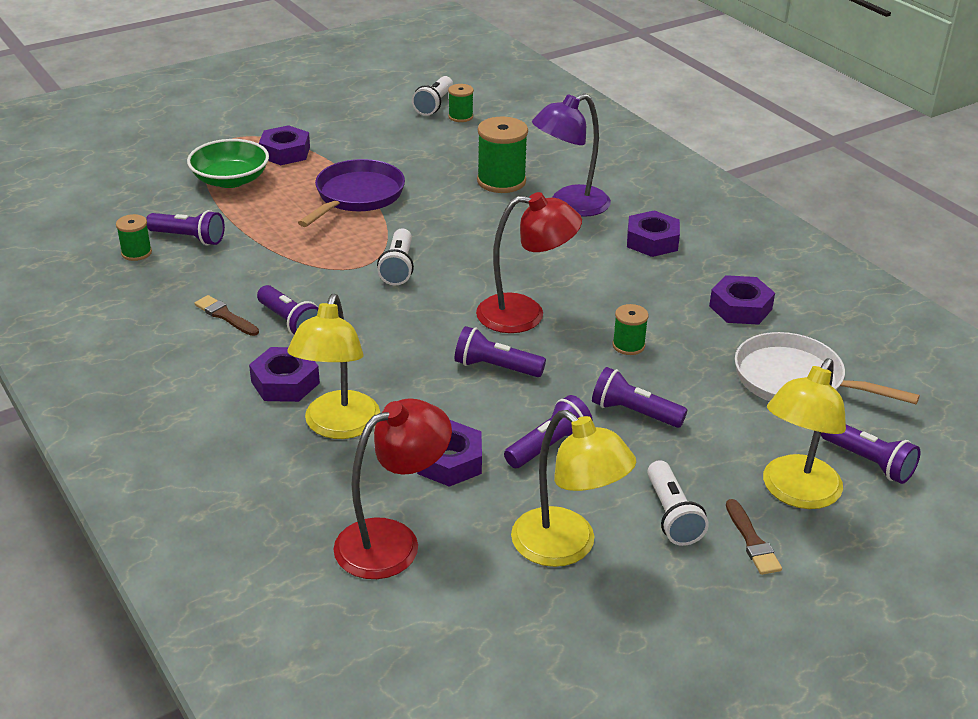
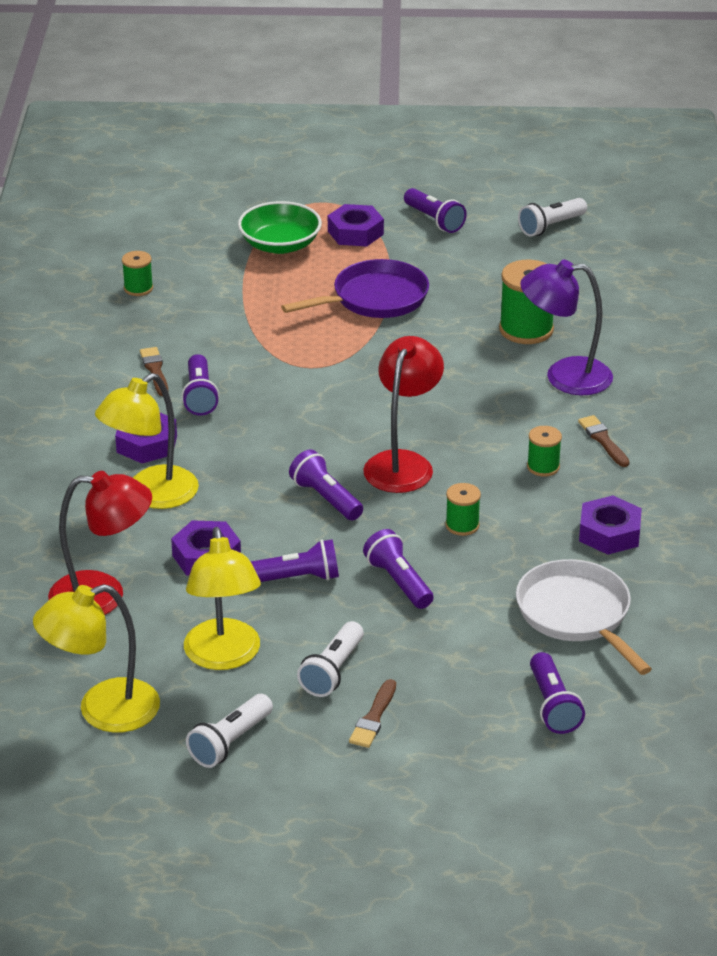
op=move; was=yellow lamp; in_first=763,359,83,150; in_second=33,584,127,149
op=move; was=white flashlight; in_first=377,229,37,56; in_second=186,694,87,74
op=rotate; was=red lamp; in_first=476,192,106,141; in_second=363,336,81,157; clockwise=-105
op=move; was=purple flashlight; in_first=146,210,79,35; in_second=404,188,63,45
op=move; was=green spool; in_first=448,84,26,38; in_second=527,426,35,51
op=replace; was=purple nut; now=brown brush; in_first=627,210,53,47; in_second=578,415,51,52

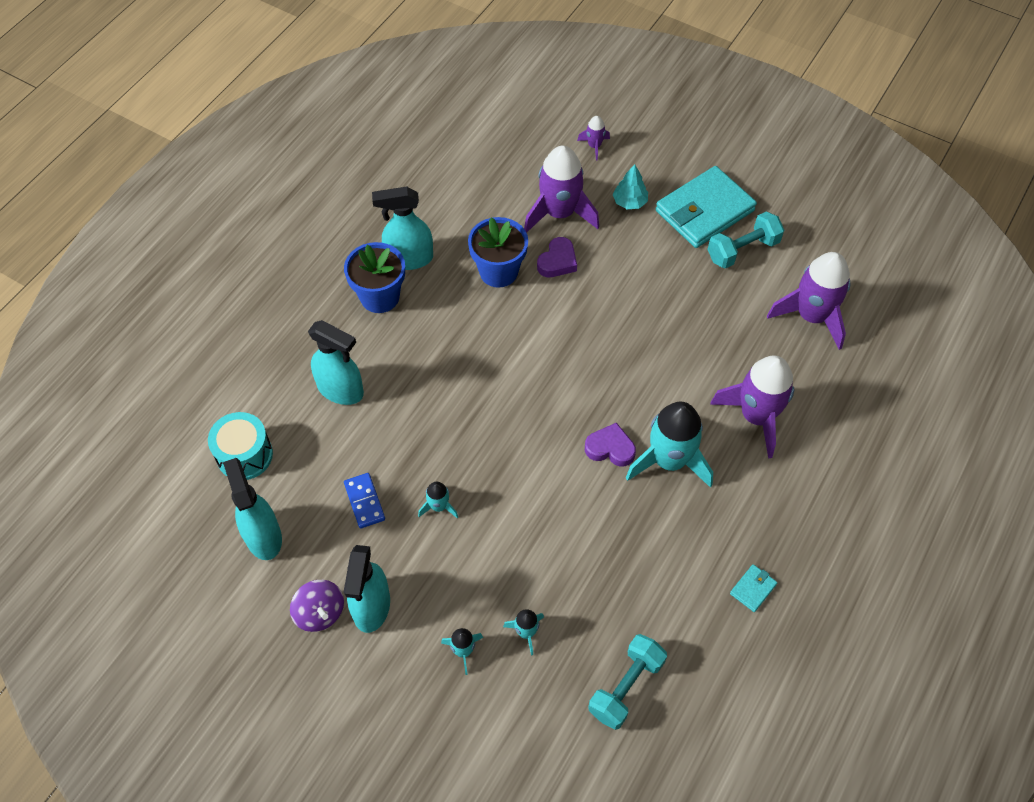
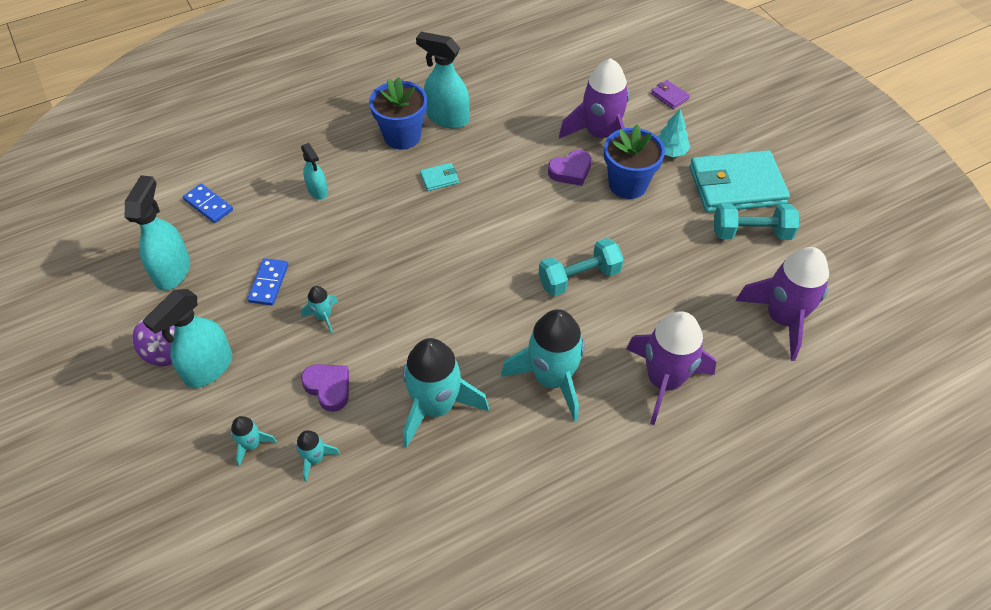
op=replace; was=turquoise drum; now=blue domino; in_first=208,412,65,68; in_second=183,184,50,39
op=resize; was=turquoise spray bottle; in_first=308,320,56,85; in_second=301,143,27,57; ratio=0.59
op=move; was=purple heart; in_first=585,422,51,45; in_second=301,364,48,48
op=insert; now=turquoise rocket; in_second=403,338,86,110
op=move; was=turquoise wallet; in_first=730,564,47,48; in_second=420,163,39,28
op=move; was=turquoise dumbbell; in_first=588,634,79,96; in_second=539,238,85,58
op=move; was=blue flower pot; in_first=468,217,60,71; in_second=604,124,61,75
op=replace; was=purple rocket; now=purple wallet; in_first=577,116,33,45; in_second=651,80,39,29

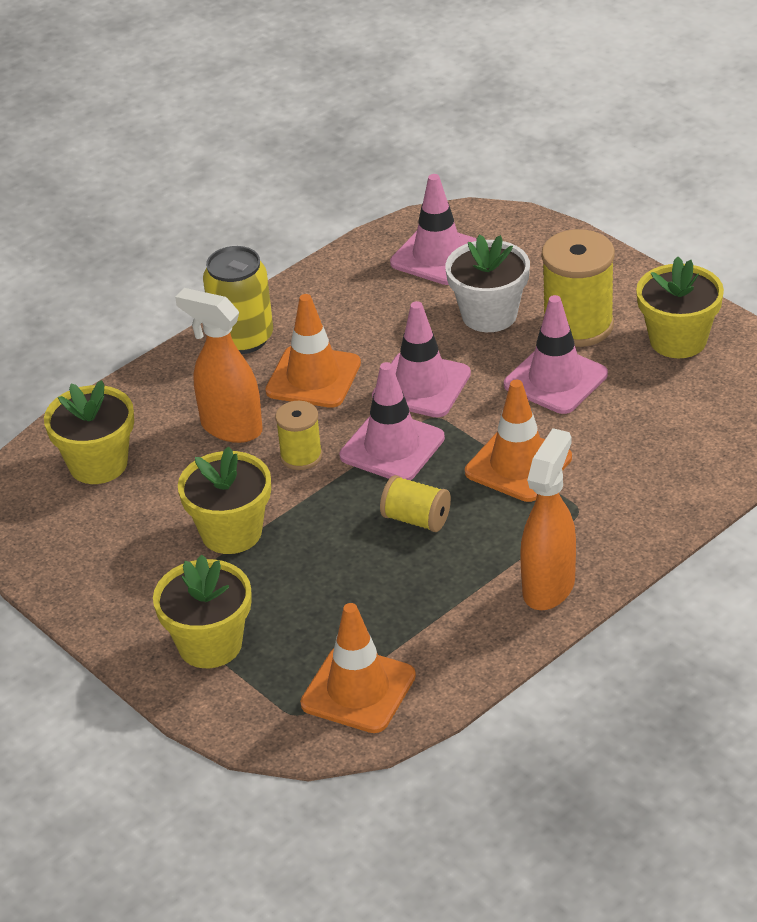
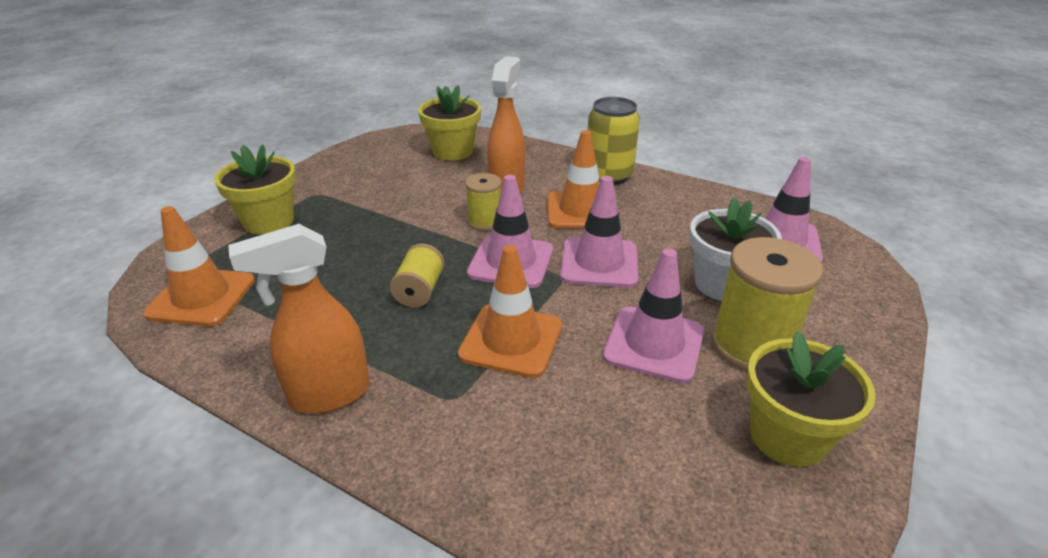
op=rotate; was=orange spray bottle; in_first=520,428,56,182; in_second=228,224,142,190; clockwise=150
op=delete; was=yellow flower pot; in_first=178,447,93,107

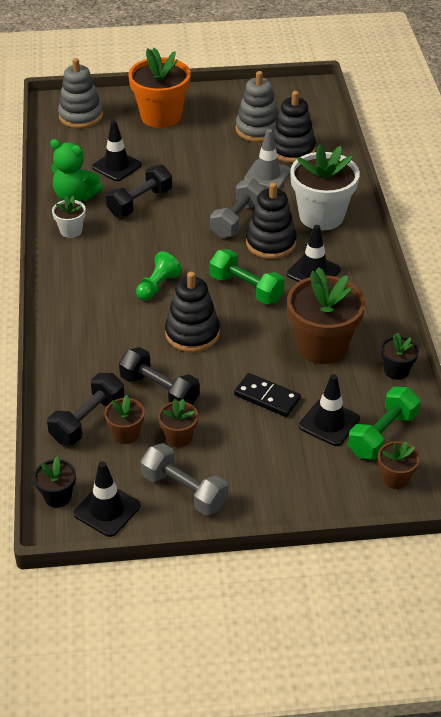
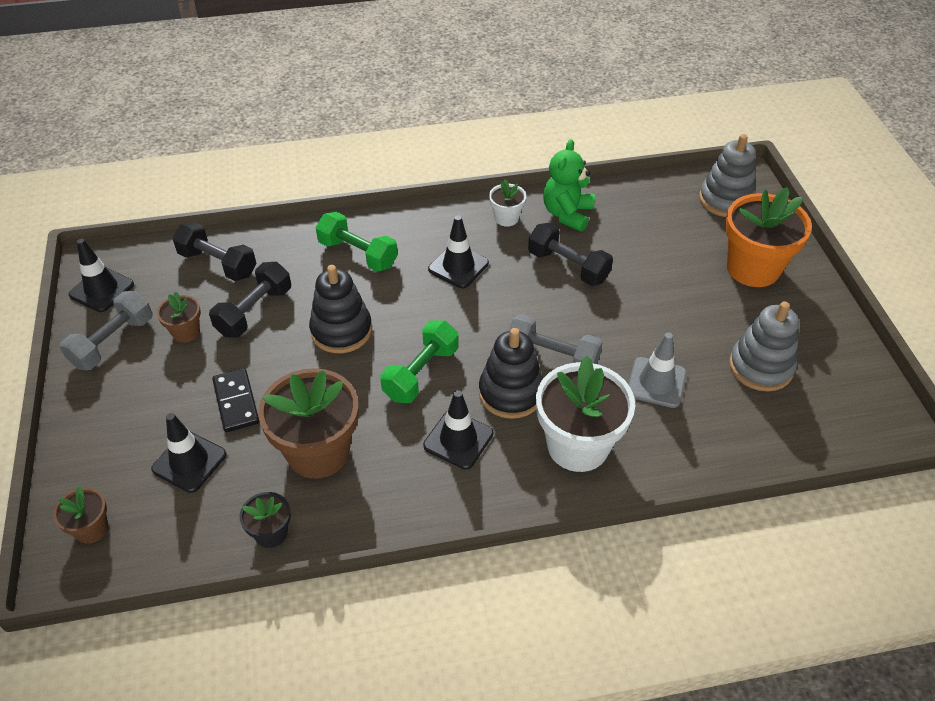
op=rotate; was=black domino; in_first=234,373,67,44; in_second=212,368,47,64; clockwise=-45
op=move; was=green dumbbell; in_first=348,387,72,72; in_second=316,212,82,60
op=move; was=black traffic cone; in_first=92,120,50,61; in_second=428,215,61,73
op=delete; was=black flower pot; in_first=33,456,43,52
op=delete; was=brown flower pot; in_first=104,395,41,49
op=delete; was=green pawn; in_first=136,251,46,50
op=delete; was=black stacking toy; in_first=273,91,43,72

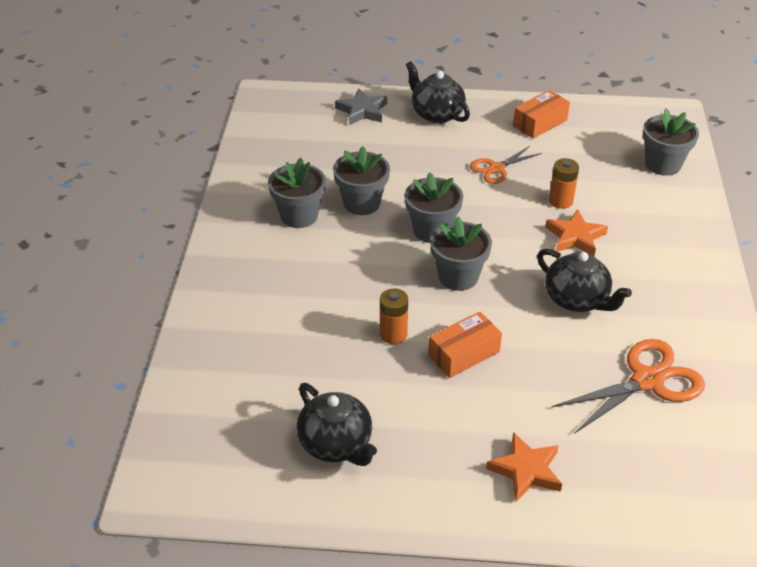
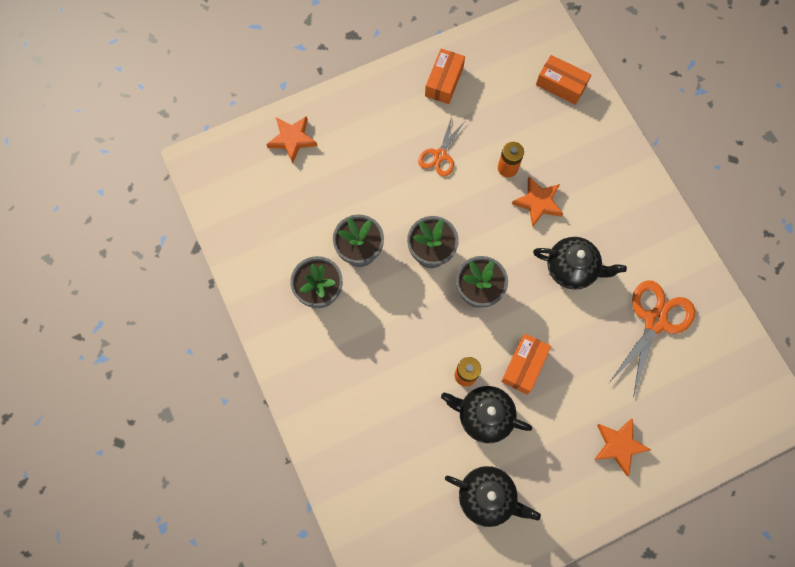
op=recolor; was=grey star; now=orange star; in_first=335,88,52,37; in_second=266,116,51,47
op=move; was=black teapot; in_first=406,61,64,63; in_second=441,386,91,57
op=replace; was=grey flower pot; now=orange box; in_first=643,109,56,67; in_second=536,55,55,50

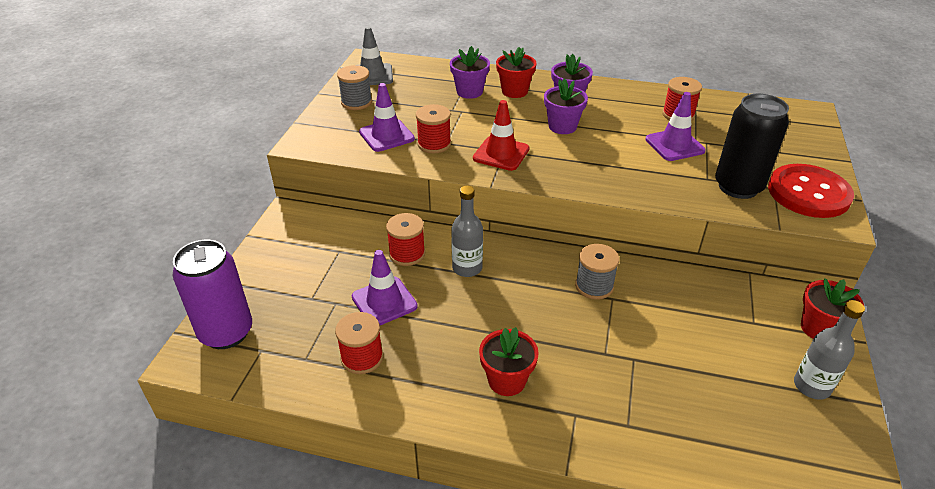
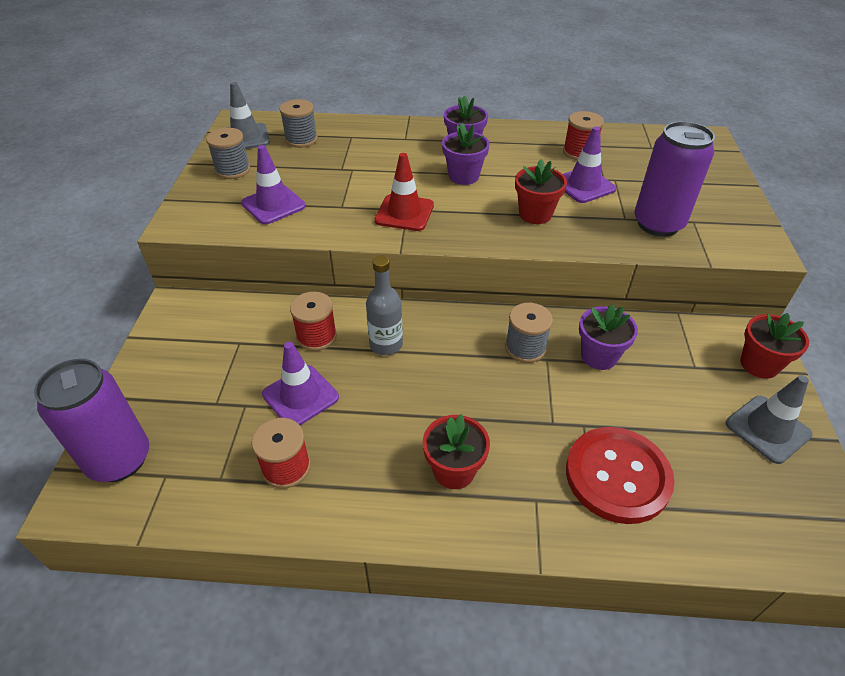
op=insert; now=grey spool; in_second=279,99,39,49
op=move; was=red flower pot; in_first=496,47,41,51; in_second=515,159,52,65
op=move; was=red button; in_first=768,164,86,54; in_second=566,427,108,97
op=move; was=purple flower pot; in_first=450,46,40,53; in_second=579,305,59,65
op=recolor; was=black can; now=purple can; in_first=715,94,74,105; in_second=634,121,81,116
op=replace; was=grey bottle; now=grey traffic cone; in_first=794,300,71,100; in_second=726,375,87,89
op=delete; was=red spool; in_first=416,104,35,49

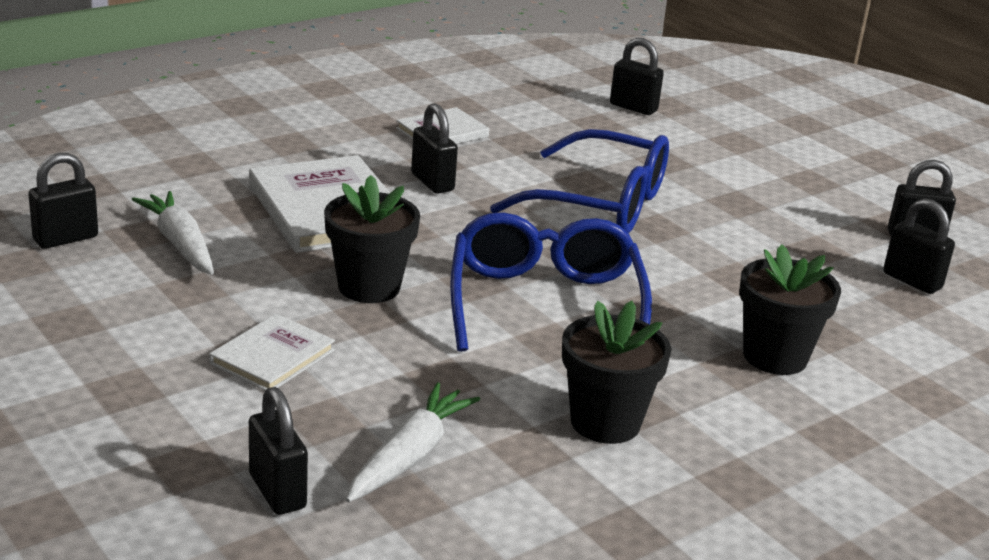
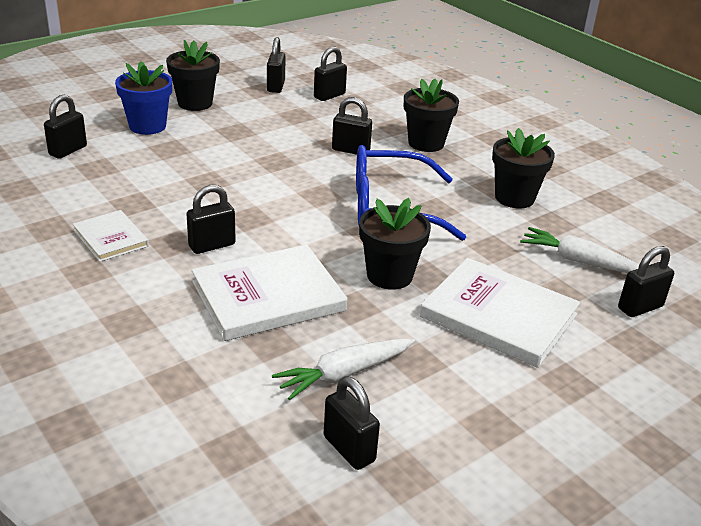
op=insert; now=blue flower pot; in_second=115,61,57,74
op=insert; now=black flower pot; in_second=166,40,54,71
op=insert; now=black padlock; in_second=332,97,40,58
op=resize; was=white book; in_first=209,314,126,77; in_second=420,258,160,110; ratio=1.8
op=delete; was=blue glasses; in_first=490,129,179,104

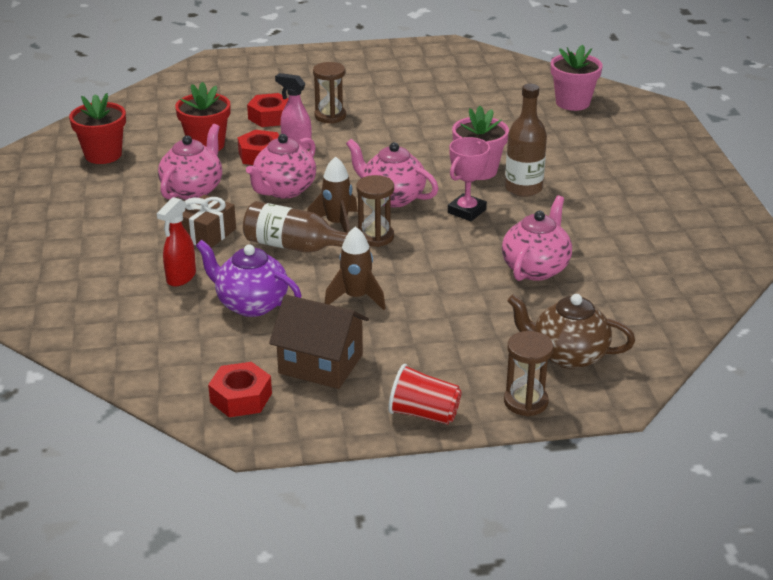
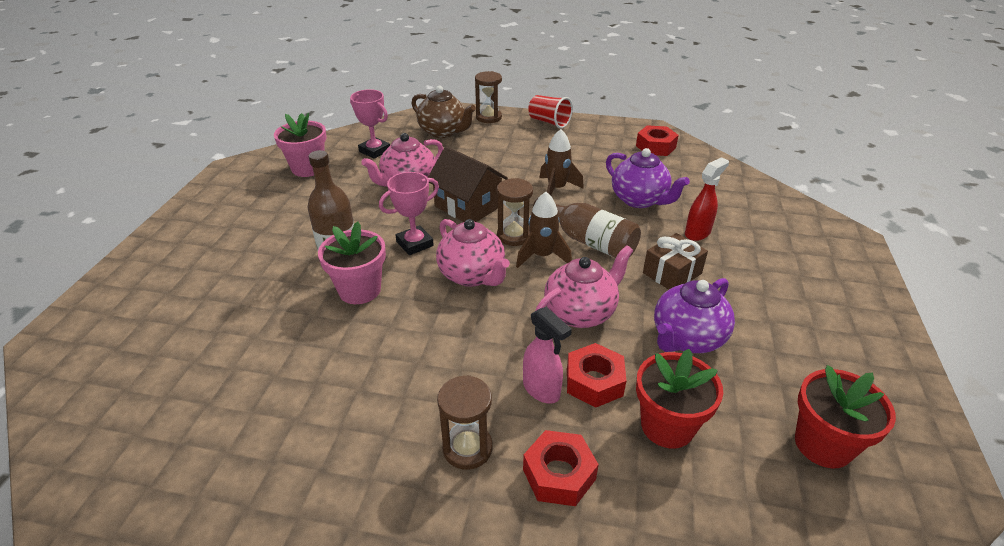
op=move; was=pink flower pot; in_first=551,44,52,67; in_second=274,113,52,64
op=insert; now=pink trophy; in_second=350,89,40,70
op=move; was=brown house; in_first=269,294,100,95; in_second=428,146,80,76
op=recolor; was=pink teapot; now=purple teapot; in_first=158,124,64,76; in_second=654,278,81,75

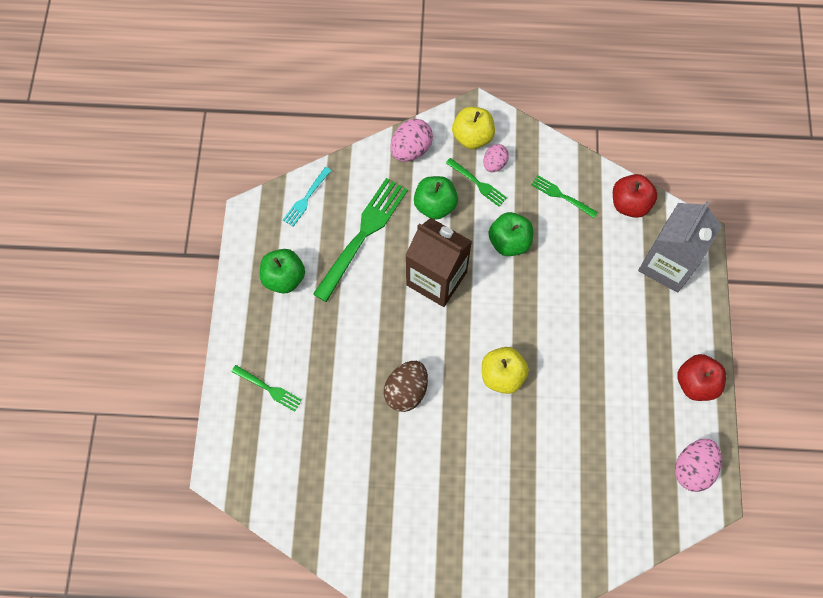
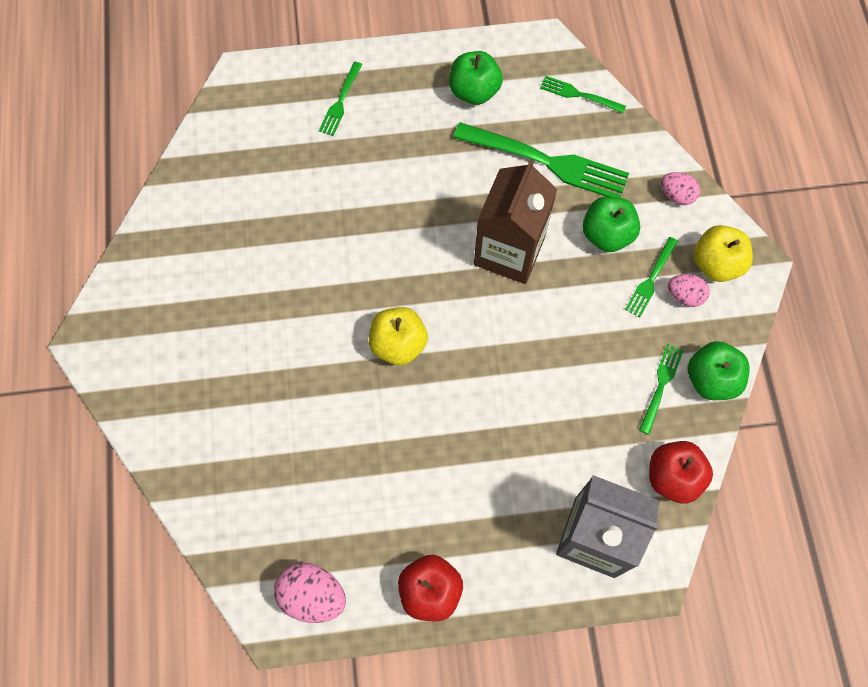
op=recolor; was=turquoise fork; now=green fork; in_first=283,167,49,60; in_second=540,76,86,37
op=resize; was=pink egg; in_first=390,119,43,43; in_second=661,172,39,33; ratio=0.64
op=move; was=green apple; in_first=489,212,44,44; in_second=688,341,62,59
op=delete; was=brown egg; in_first=384,361,44,51

